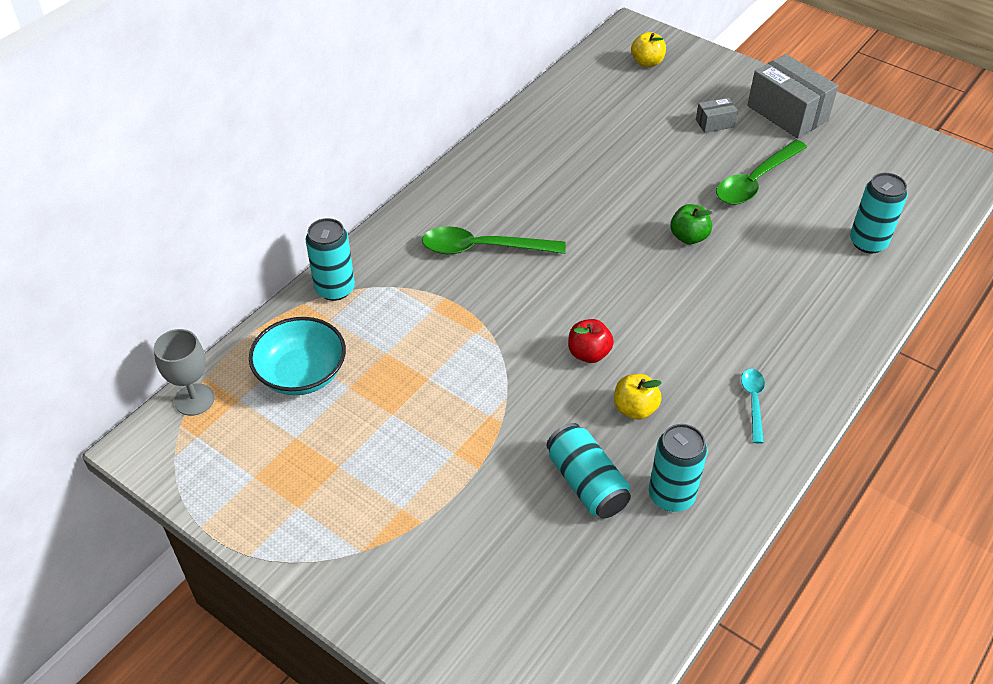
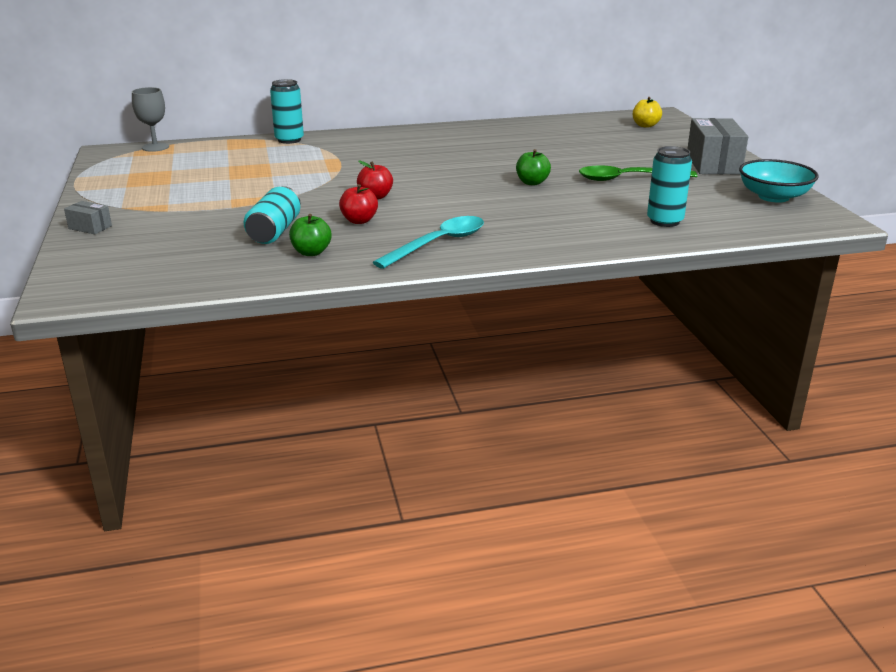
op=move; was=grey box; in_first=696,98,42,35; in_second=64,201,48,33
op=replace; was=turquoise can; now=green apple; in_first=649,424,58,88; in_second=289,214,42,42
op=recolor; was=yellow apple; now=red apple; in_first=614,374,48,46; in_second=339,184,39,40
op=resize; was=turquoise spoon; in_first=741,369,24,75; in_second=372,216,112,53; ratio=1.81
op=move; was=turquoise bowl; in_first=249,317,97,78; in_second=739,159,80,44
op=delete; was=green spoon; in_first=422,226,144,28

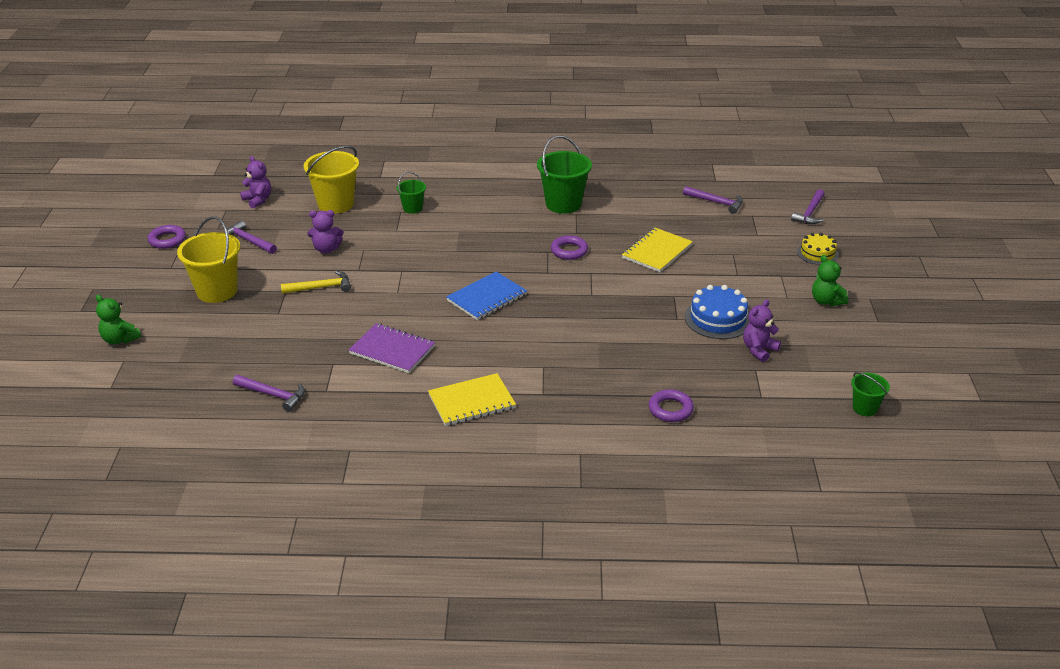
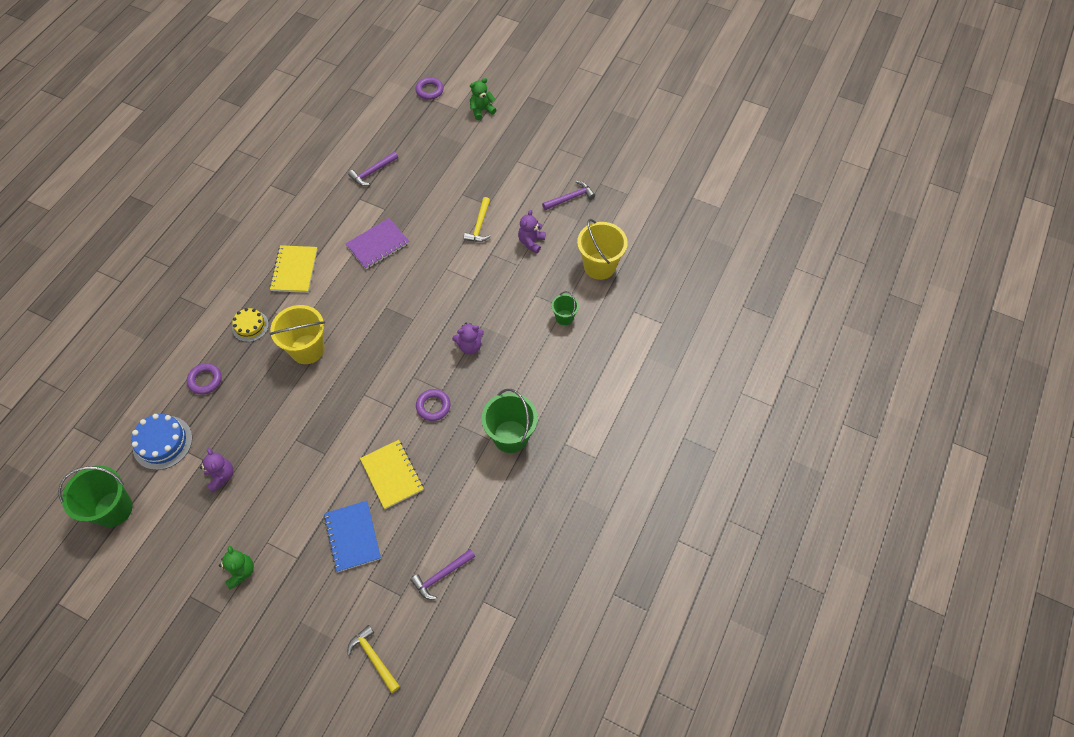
op=resize; was=green bucket; in_first=851,372,39,44; in_second=58,466,75,61; ratio=1.86
op=move; was=blue cake; in_first=684,285,66,54; in_second=131,414,61,56
op=rotate; was=green teddy bear; in_first=812,255,36,51; in_second=219,546,35,43; clockwise=75
op=move; was=yellow cake; in_first=797,233,42,32; in_second=232,308,37,34
op=move; was=yellow bucket; in_first=177,216,63,87; in_second=269,305,56,59
op=move; was=blue notebook; in_first=446,272,81,48; in_second=324,501,57,71
op=recolor; was=purple hammer; now=yellow hammer; in_first=791,189,34,35; in_second=347,625,53,68
op=move; was=purple ring; in_first=148,225,38,24; in_second=415,77,29,23
op=move; was=purple teddy bear; in_first=240,156,31,53; in_second=452,323,32,32

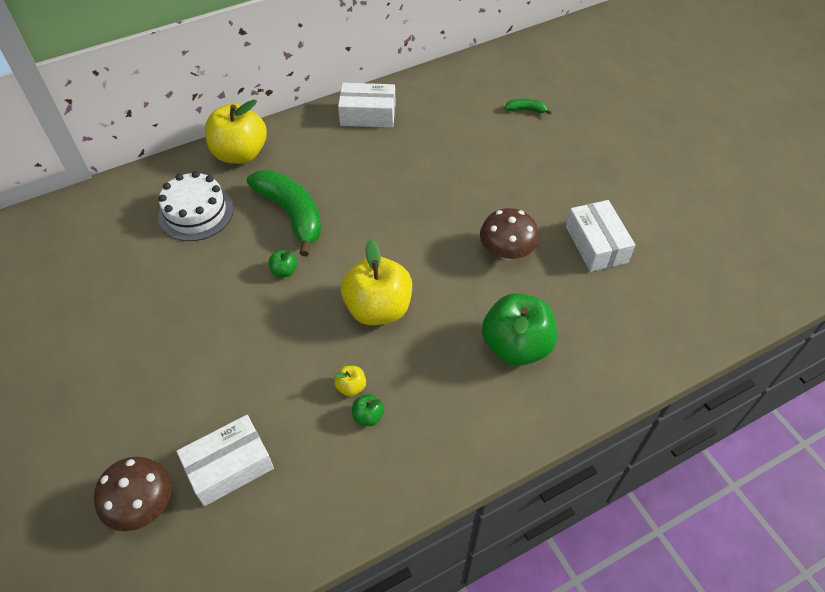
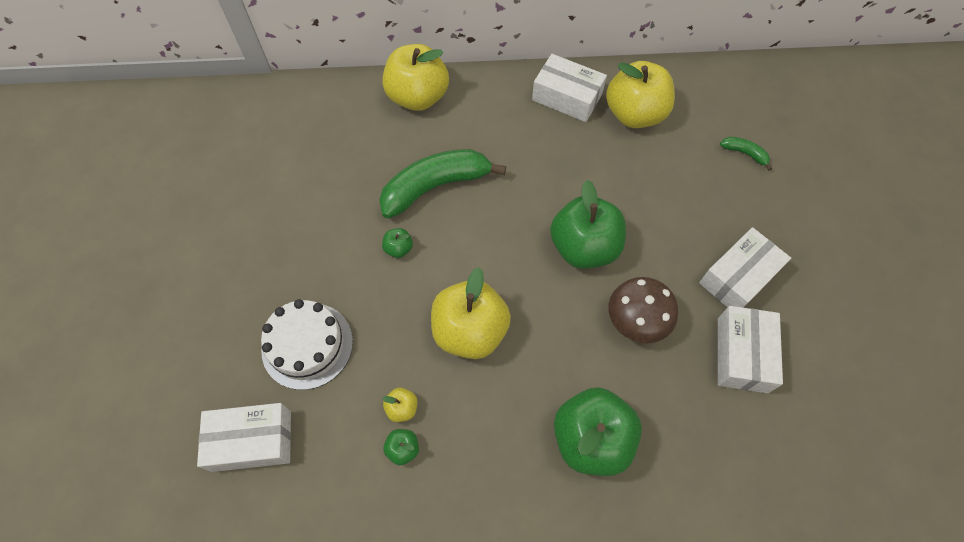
op=move; was=white cake; in_first=158,171,76,70; in_second=261,299,92,91
op=rotate; was=green banana; in_first=247,170,75,86; in_second=379,149,127,70; clockwise=-105
op=insert; now=green apple; in_second=550,180,76,89
op=insert; now=yellow apple; in_second=606,61,69,67
op=insert; now=white box; in_second=699,227,92,81
op=delete; was=brown mushroom; in_first=94,457,77,74

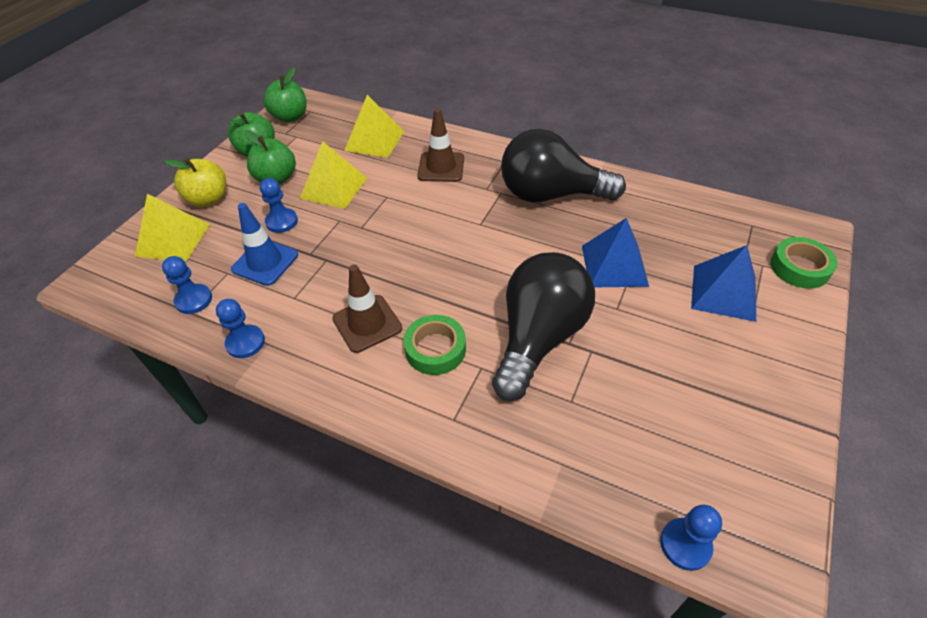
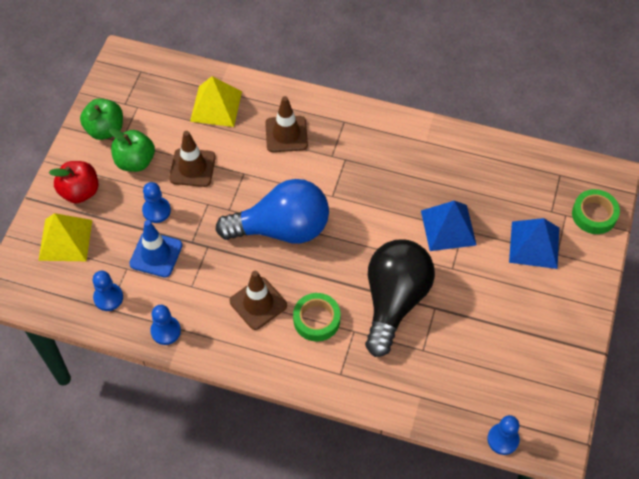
op=recolor; was=yellow apple; now=red apple; in_first=164,158,62,49; in_second=49,161,49,42
op=replace; was=yellow pyramid; now=brown traffic cone; in_first=300,141,67,68; in_second=169,131,47,56
op=insert; now=blue light bulb; in_second=216,179,113,65
op=delete; was=green apple; in_first=263,68,43,54
op=delete; was=black light bulb; in_first=501,129,125,73

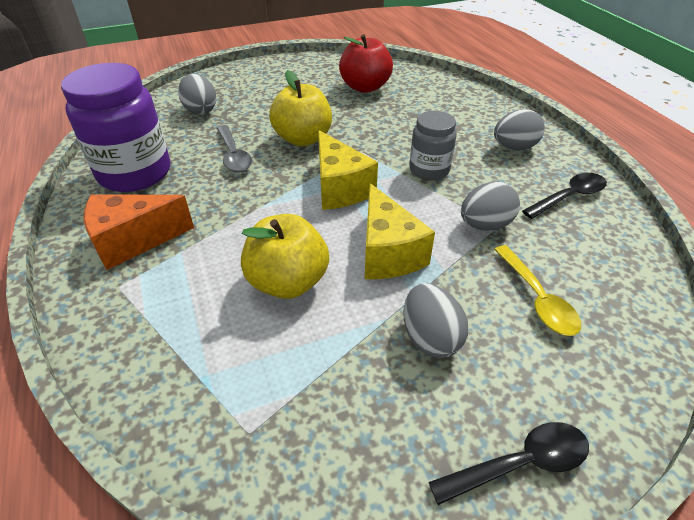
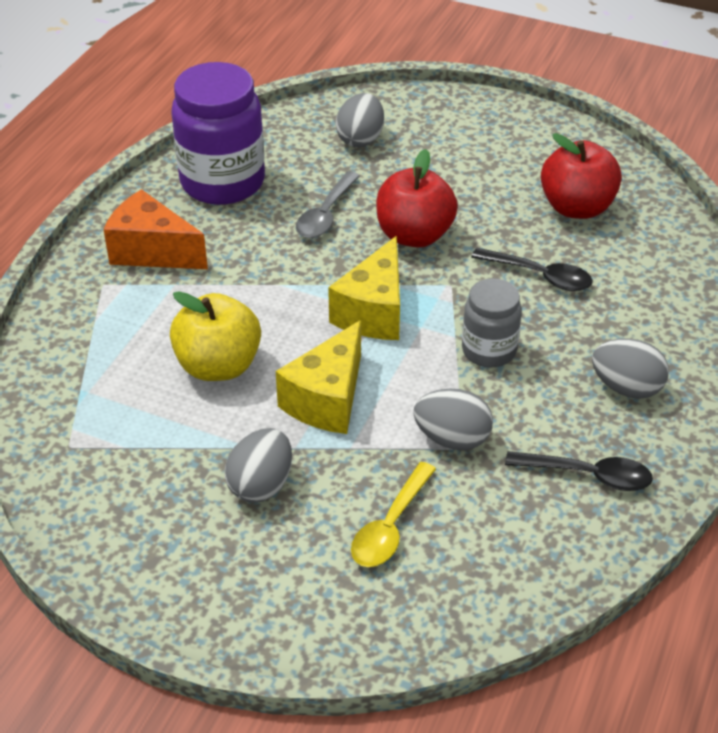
op=recolor; was=yellow apple; now=red apple; in_first=269,70,63,76; in_second=376,149,82,99
op=move; was=black spoon; in_first=428,422,161,83; in_second=471,248,122,43

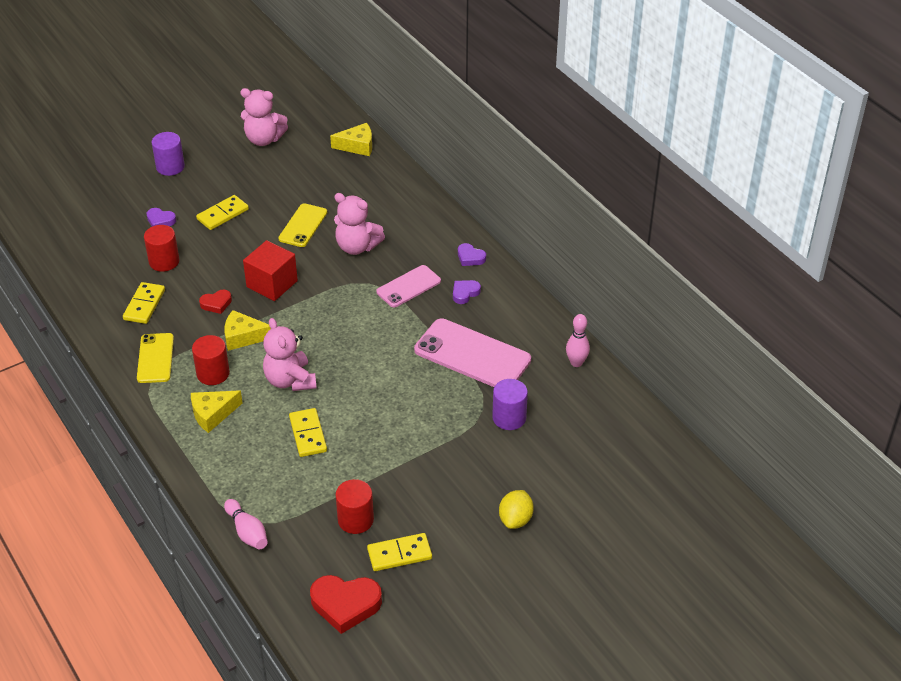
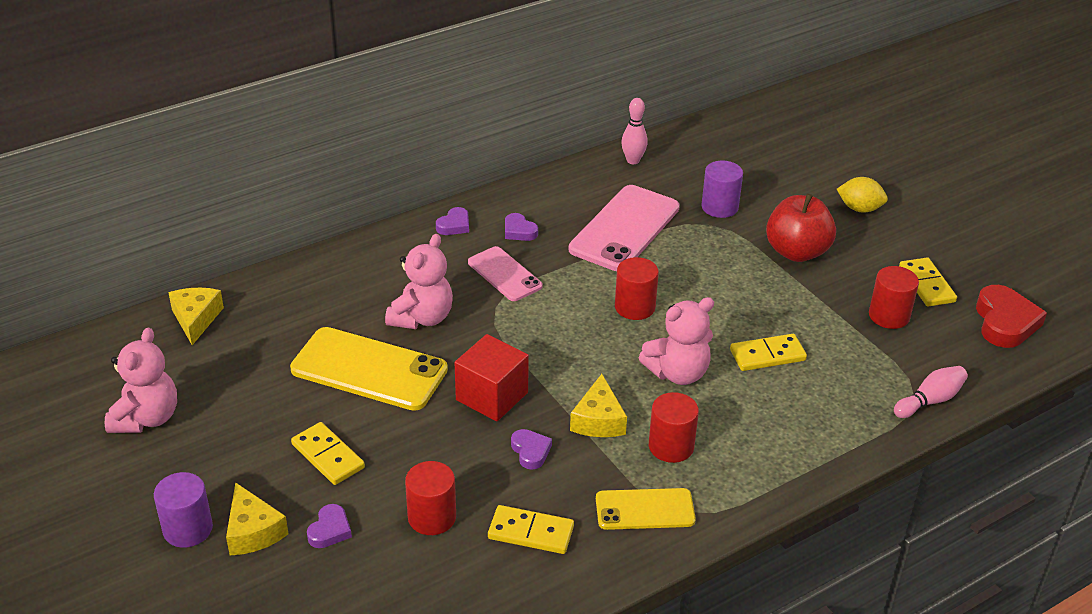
op=move; was=yellow cheese; in_first=191,390,52,43; in_second=226,482,63,73
op=resize; was=yellow phone; in_first=278,203,49,44; in_second=290,327,158,84; ratio=1.68
op=recolor; was=red heart; now=purple heart; in_first=199,290,33,24; in_second=511,429,41,41
op=insert; now=red cylinder; in_second=615,257,44,63
op=insert; now=red apple; in_second=766,193,70,69

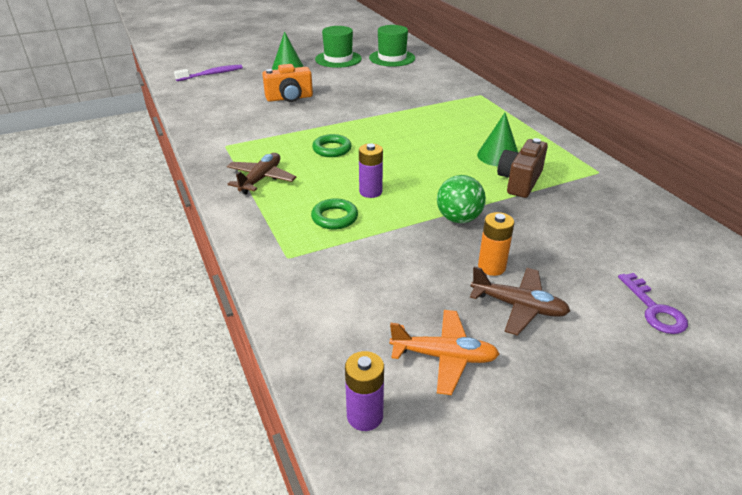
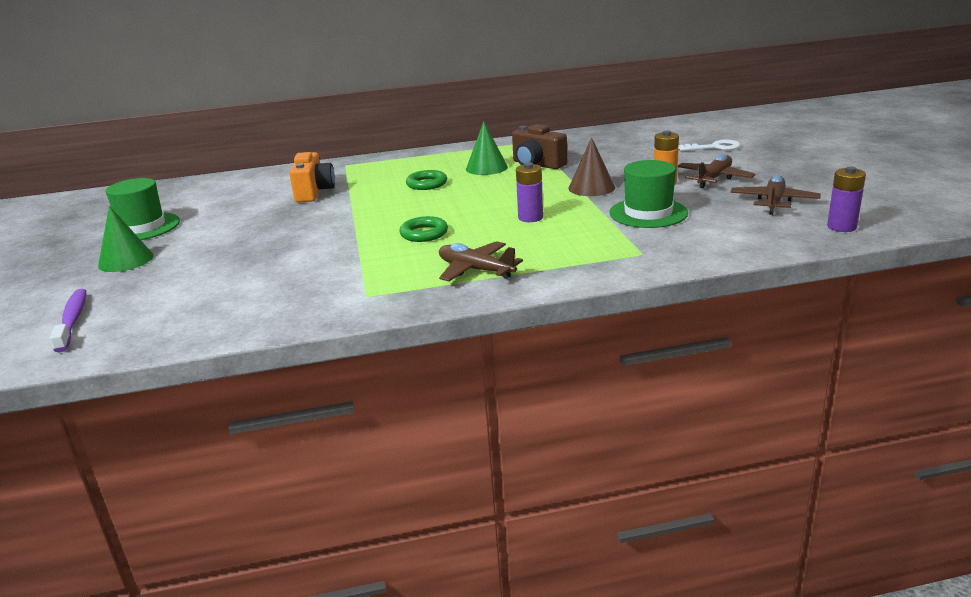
op=move; was=orange camera; in_first=262,64,51,38; in_second=289,152,46,51
op=move; was=green ring; in_first=311,198,47,31; in_second=406,170,41,20
op=replace; was=green ball; now=brown cone; in_first=437,175,49,48; in_second=568,137,47,59
op=move; was=green hat; in_first=369,25,46,42; in_second=609,160,79,68
op=recolor; was=purple key; now=white key; in_first=618,273,70,61; in_second=678,140,62,11
op=recolor; was=orange plane; now=brown plane; in_first=389,310,110,85; in_second=730,175,91,40

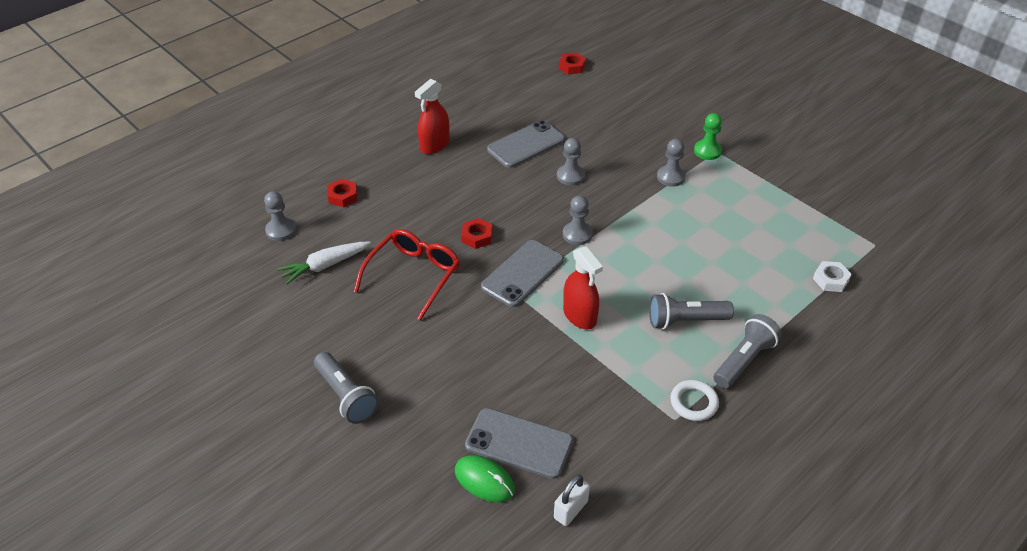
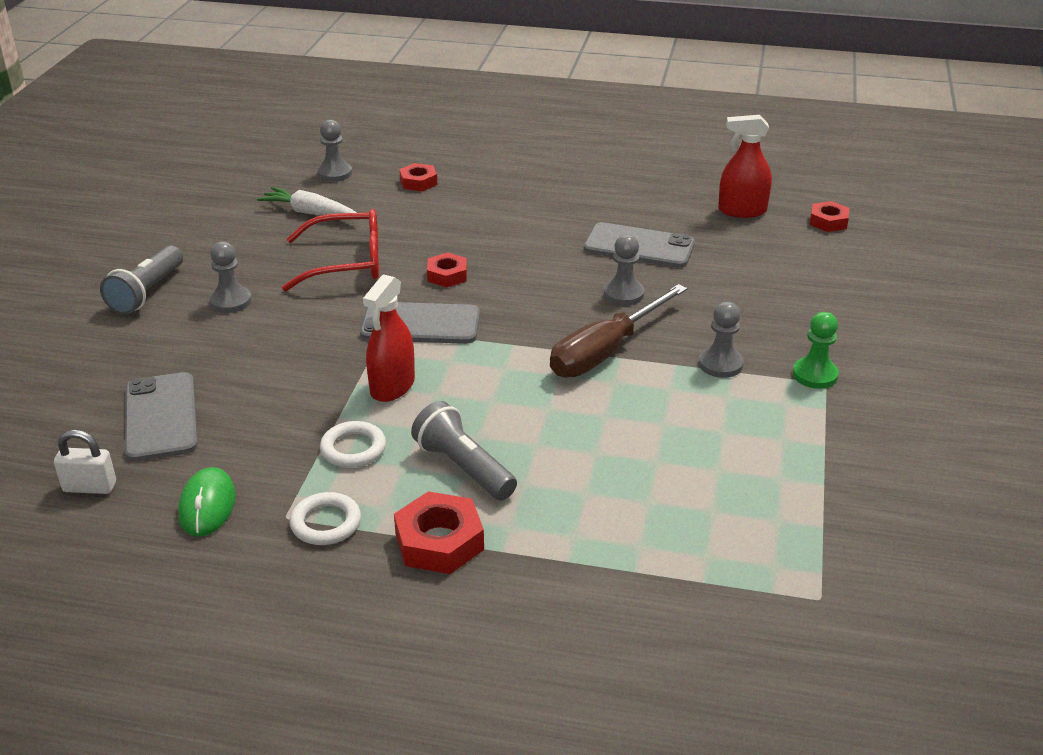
op=move; was=green mouse; in_first=455,455,60,47; in_second=178,467,58,70
op=move; was=grey pawn; in_first=563,195,30,50; in_second=209,241,43,72
op=insert; now=white ring; in_second=320,421,66,47
op=replace; was=grey flashlight; now=red nut; in_first=714,314,68,74; in_second=394,491,90,83
op=insert; now=brown screwdriver; in_second=550,284,137,94
op=move; was=red spray bottle; in_first=415,79,35,75; in_second=718,115,54,103
op=delete; was=white nut; in_first=813,261,39,31

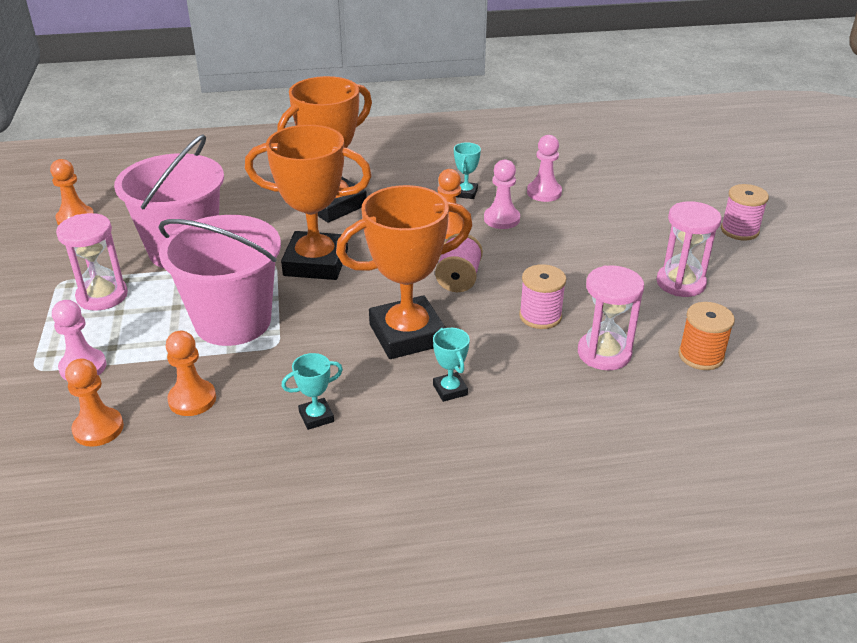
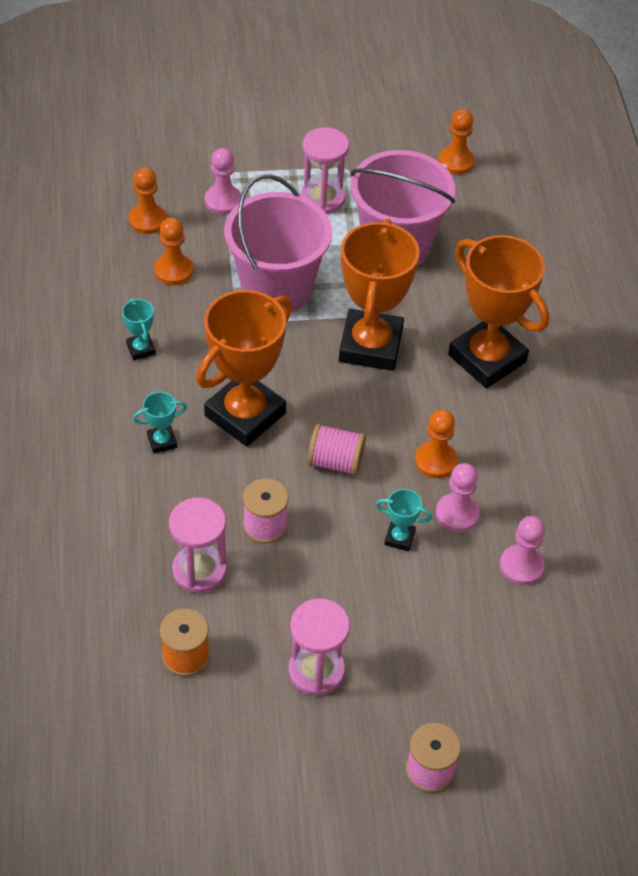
op=rotate; was=orange trophy; in_first=336,185,137,174; in_second=196,290,96,157; clockwise=60
op=move; was=turquoise trophy; in_first=454,142,27,57; in_second=376,489,56,62

